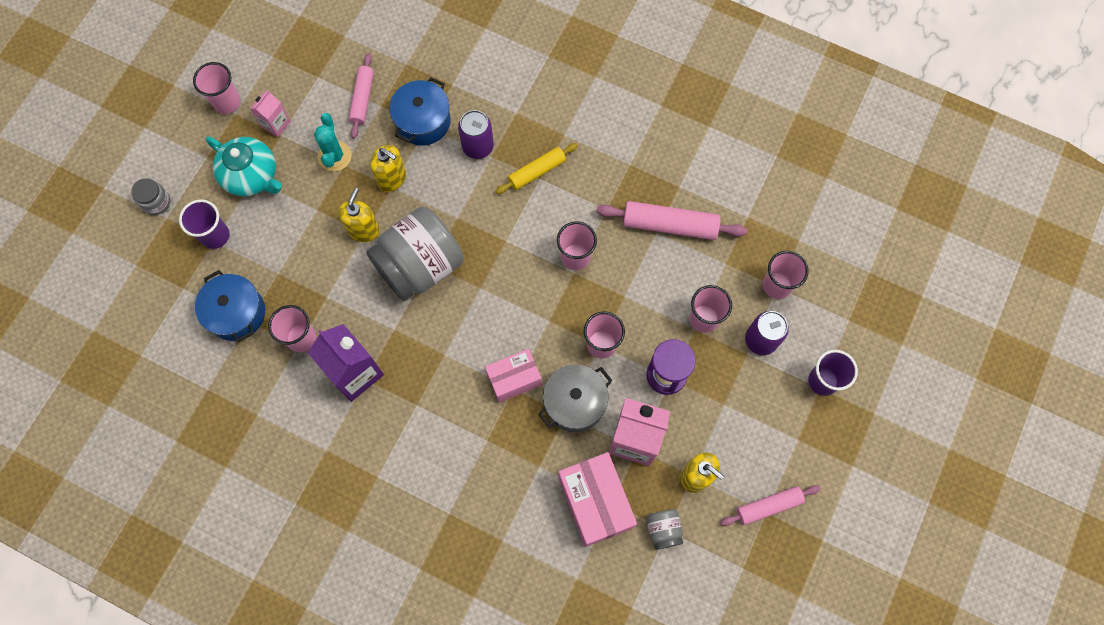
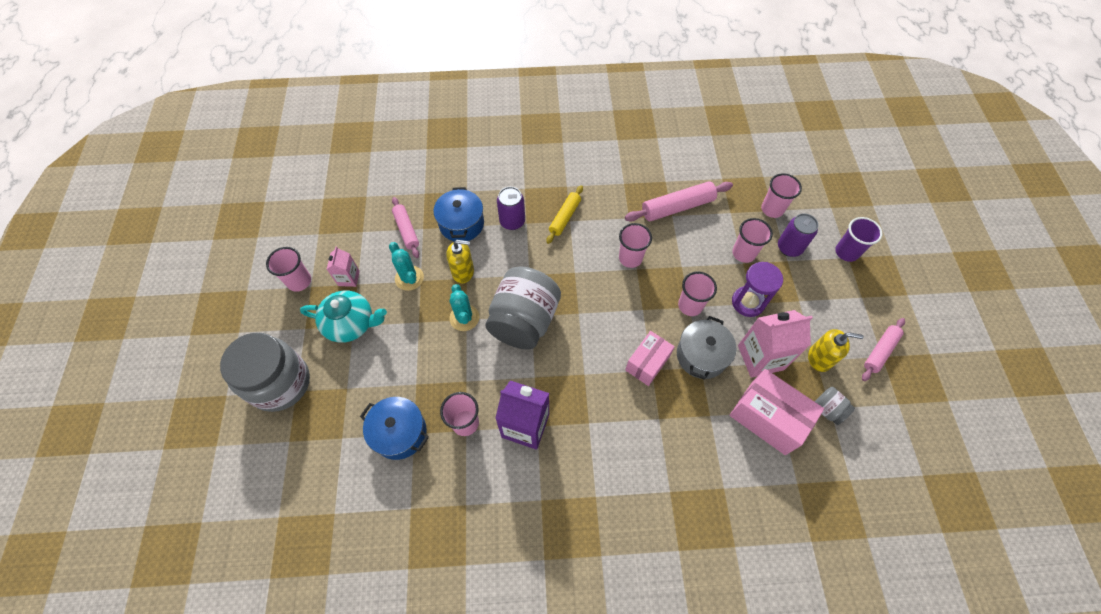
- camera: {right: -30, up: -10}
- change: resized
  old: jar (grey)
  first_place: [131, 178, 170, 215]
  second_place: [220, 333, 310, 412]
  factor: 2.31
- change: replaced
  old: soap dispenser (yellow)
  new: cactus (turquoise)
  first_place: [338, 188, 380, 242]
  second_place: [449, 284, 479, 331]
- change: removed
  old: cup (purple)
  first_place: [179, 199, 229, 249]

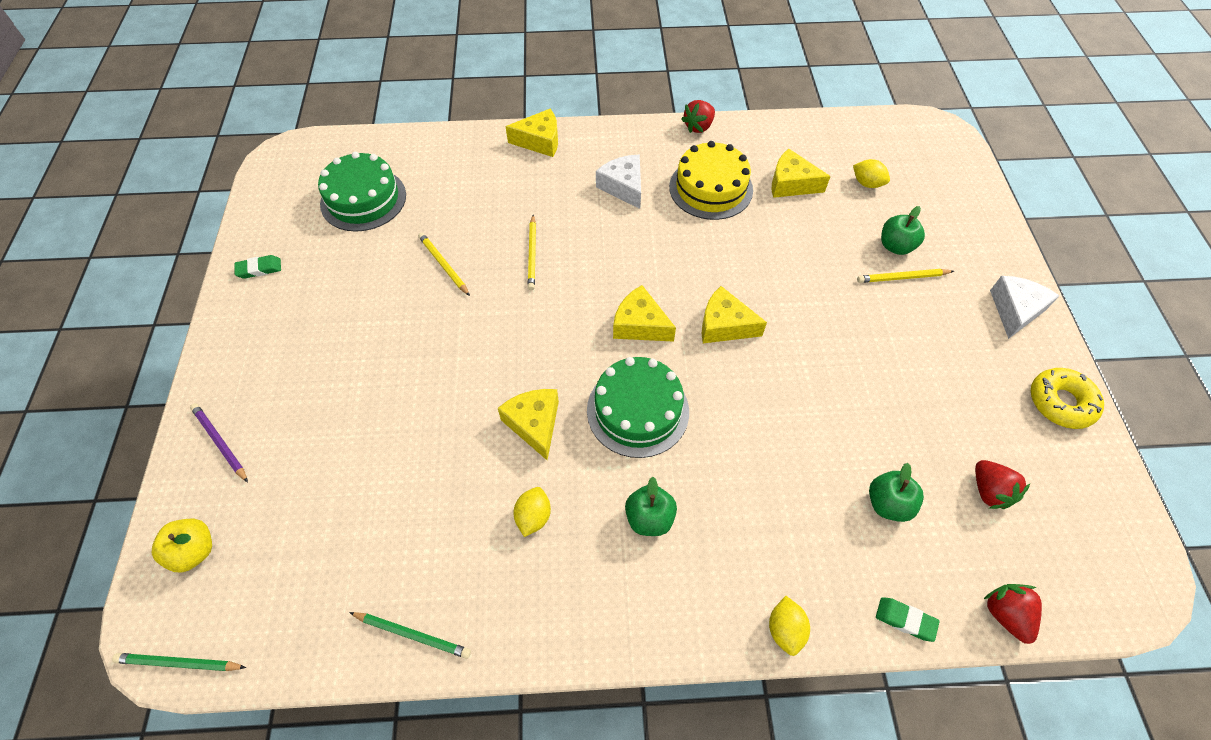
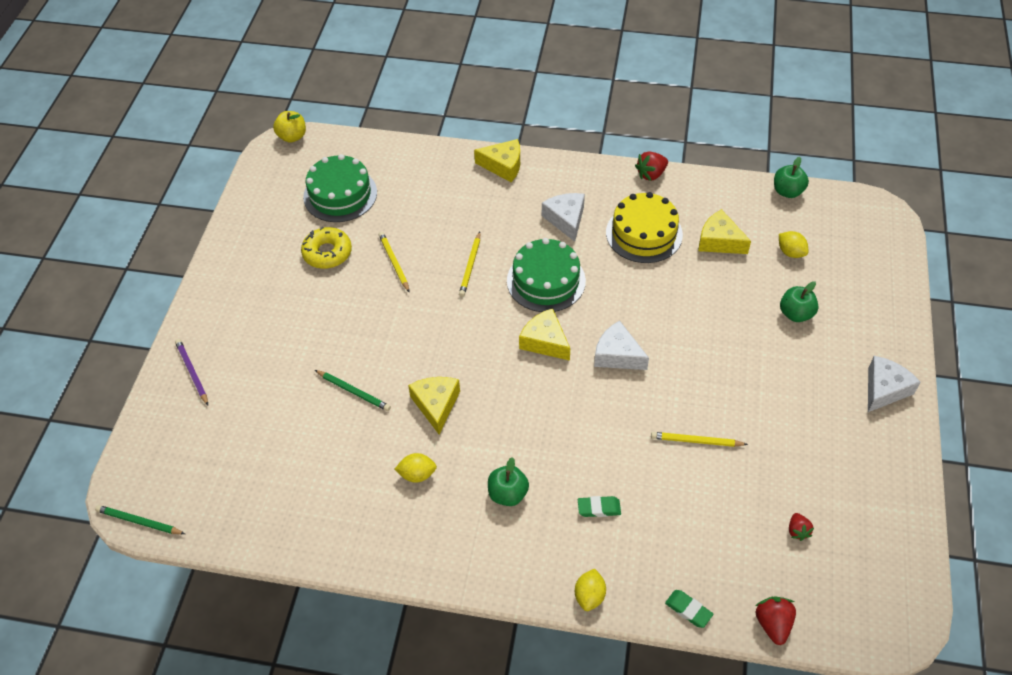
- camera: {right: 15, up: -5}
- change: moved
  old: apple (yellow)
  first_place: [152, 519, 212, 572]
  second_place: [273, 111, 306, 143]
- change: moved
  old: donut (yellow)
  first_place: [1031, 368, 1104, 429]
  second_place: [301, 227, 352, 269]
- change: moved
  old: pencil (green)
  first_place: [349, 612, 471, 659]
  second_place: [315, 370, 391, 411]
- change: turned
  old: lemon (yellow)
  first_place: [513, 487, 551, 537]
  second_place: [395, 453, 437, 483]
  degrees: 60
- change: moved
  old: cake (green)
  first_place: [587, 357, 689, 458]
  second_place: [507, 238, 586, 312]
- change: moved
  old: eraser (green)
  first_place: [234, 255, 281, 279]
  second_place: [578, 496, 621, 517]
- change: recoloured
  old: cheese (yellow)
  new: cheese (white)
  first_place: [701, 286, 767, 343]
  second_place: [594, 321, 649, 370]
- change: moved
  old: pencil (yellow)
  first_place: [857, 269, 954, 283]
  second_place: [651, 432, 748, 447]
- change: moved
  old: apple (green)
  first_place: [869, 463, 924, 522]
  second_place: [774, 157, 809, 198]
- change: resized
  old: strawberry (red)
  first_place: [975, 460, 1030, 509]
  second_place: [789, 513, 814, 541]
  factor: 0.65

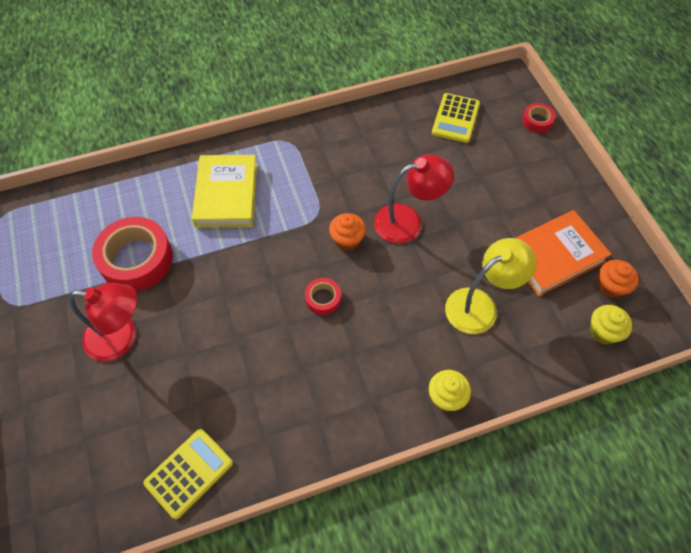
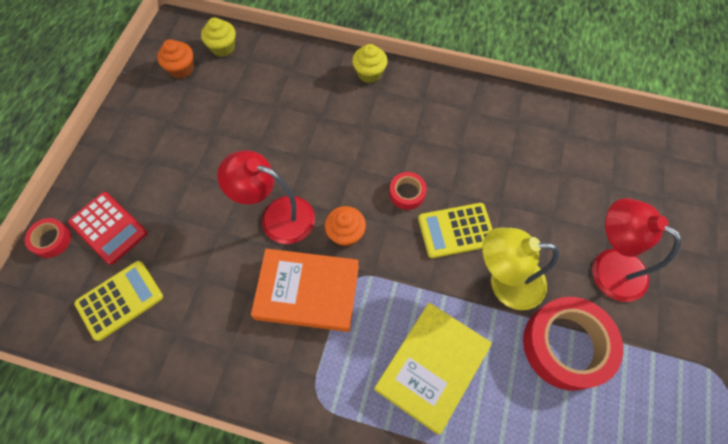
- camera: {right: -145, up: 5}
- change: added
  new: calculator (red)
  second_place: [68, 192, 147, 265]
- change: moved
  old: book (orange)
  first_place: [516, 210, 612, 297]
  second_place: [251, 249, 359, 332]
- change: moved
  old: calculator (yellow)
  first_place: [143, 429, 233, 519]
  second_place: [418, 203, 493, 258]
- change: moved
  old: lamp (yellow)
  first_place: [445, 238, 536, 334]
  second_place: [482, 228, 559, 310]

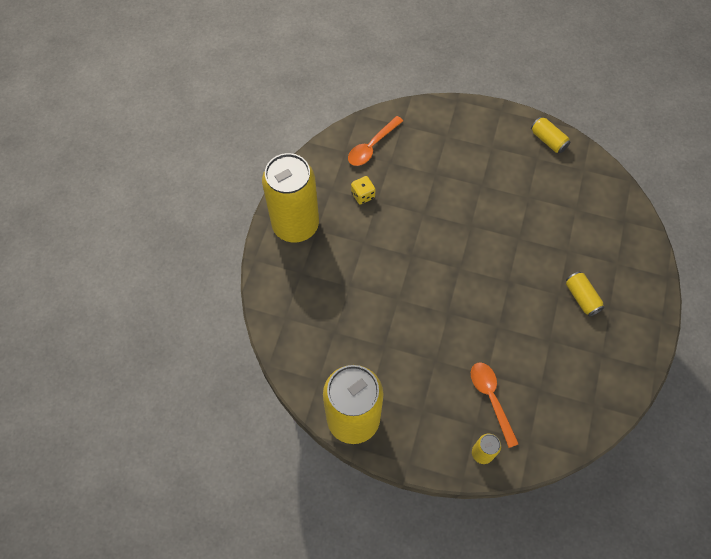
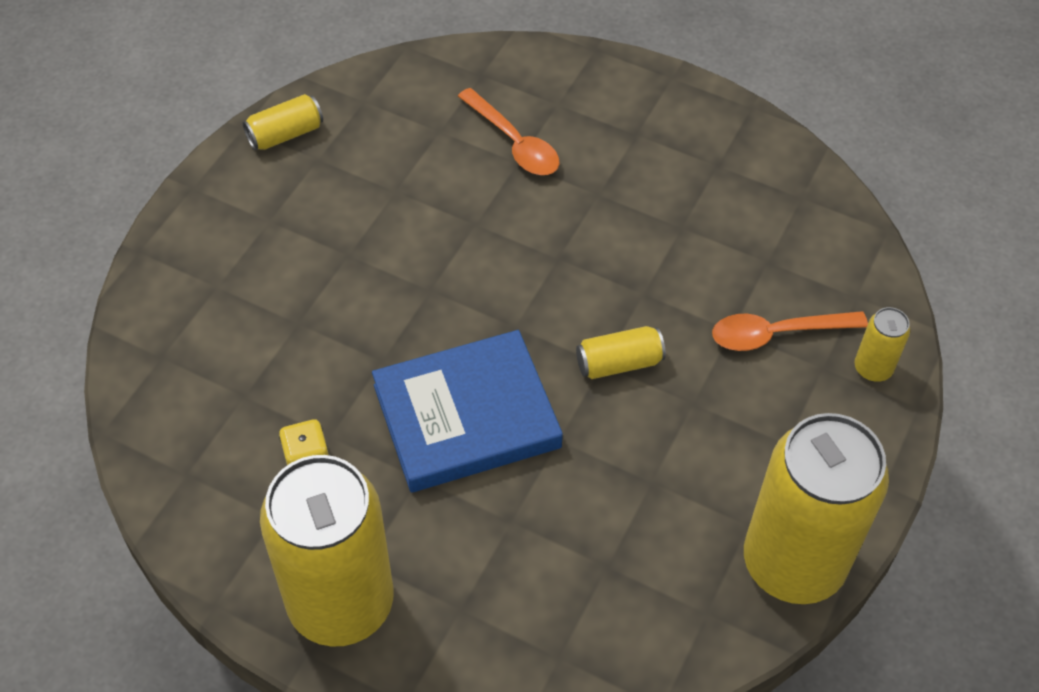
- camera: {right: -80, up: -10}
- change: added
  new: book (blue)
  second_place: [372, 330, 563, 492]
- change: moved
  old: spoon (orange)
  first_place: [348, 116, 403, 166]
  second_place: [458, 88, 559, 175]
- change: moved
  old: can (yellow)
  first_place: [566, 271, 605, 317]
  second_place: [576, 326, 666, 379]

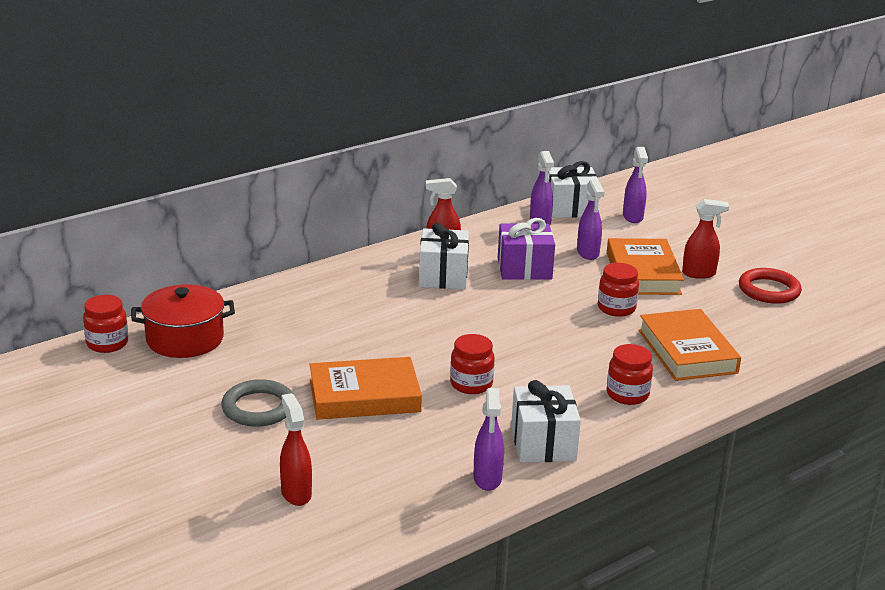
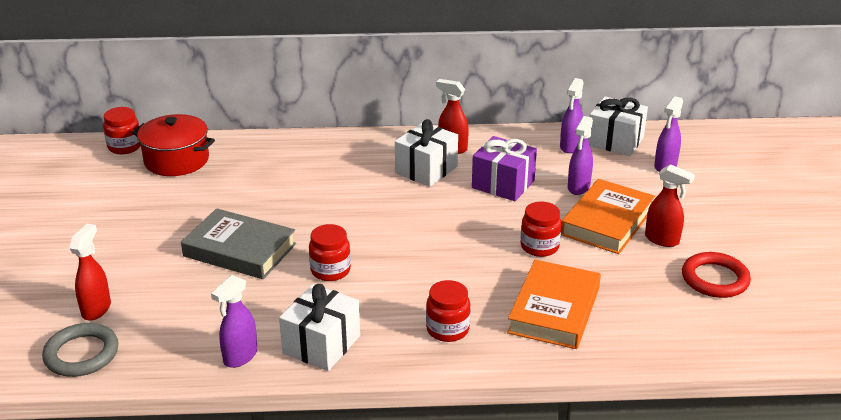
- camera: {right: 35, up: 5}
- change: moved
  old: ring (grey)
  first_place: [221, 379, 294, 427]
  second_place: [42, 323, 118, 377]
- change: recoloured
  old: book (orange)
  new: book (grey)
  first_place: [309, 357, 422, 420]
  second_place: [181, 208, 296, 279]

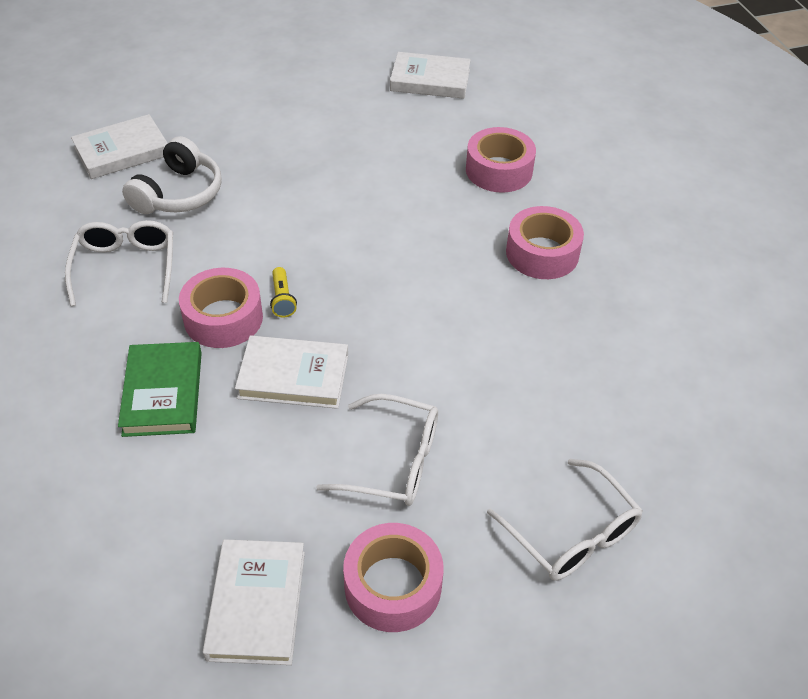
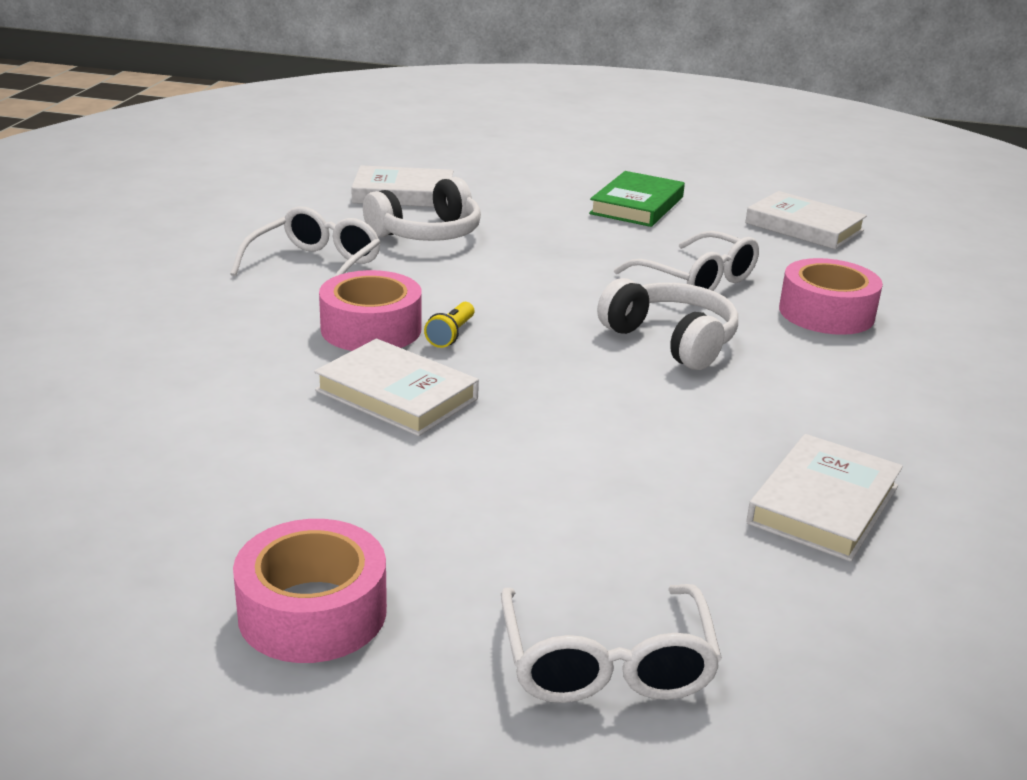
- camera: {right: 30, up: -20}
- change: moved
  old: book (green)
  first_place: [118, 342, 202, 437]
  second_place: [589, 171, 685, 227]
- change: added
  new: headphones (white)
  second_place: [597, 278, 738, 370]
- change: moved
  old: glasses (white)
  first_place: [316, 394, 438, 506]
  second_place: [614, 231, 759, 291]
- change: moved
  old: book (white)
  first_place: [203, 539, 305, 665]
  second_place: [746, 434, 903, 562]
- change: removed
  old: tape (pink)
  first_place: [506, 206, 584, 279]

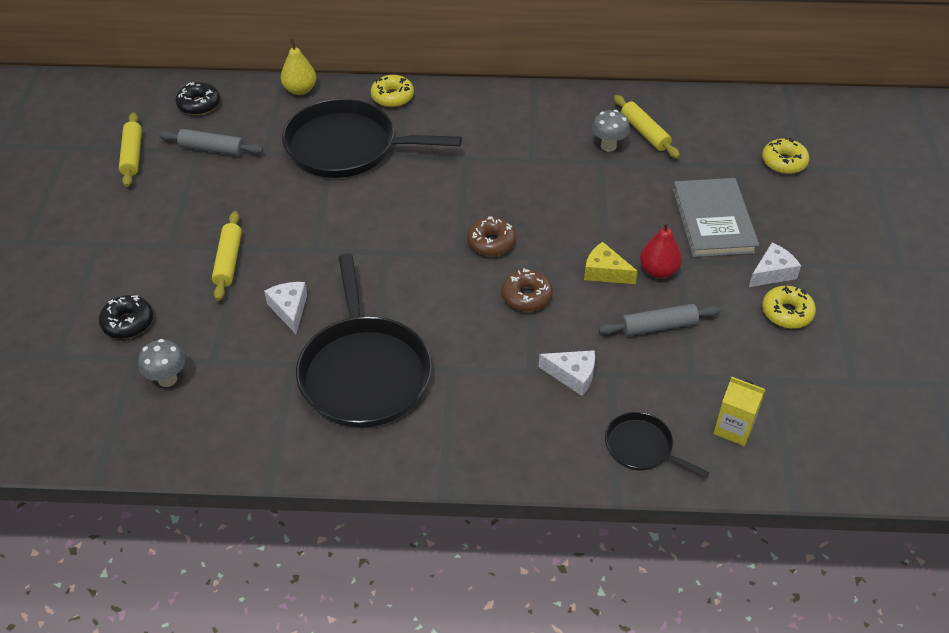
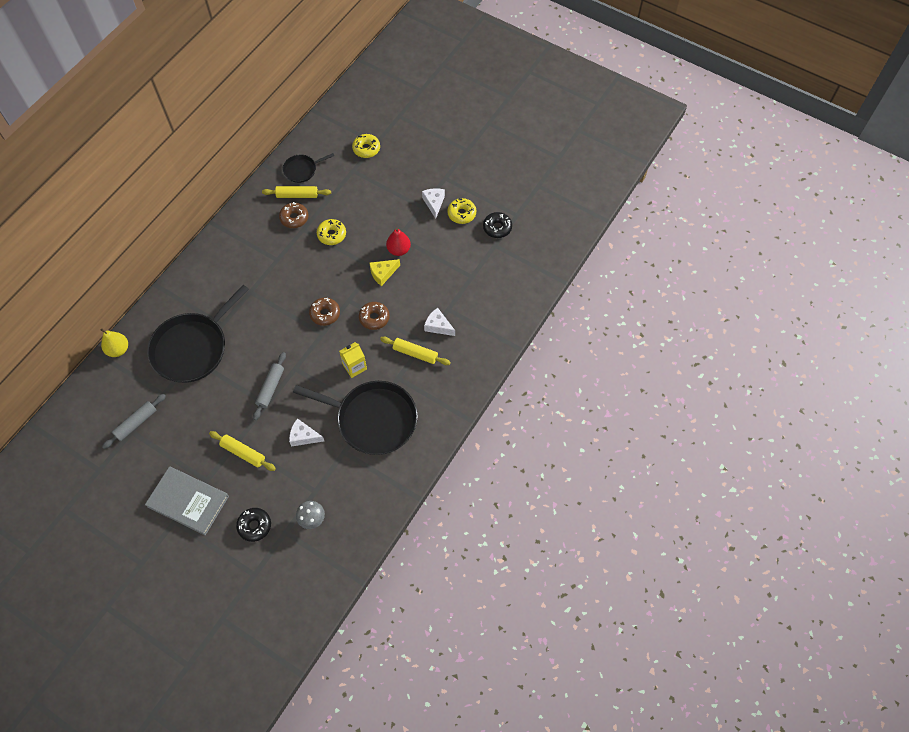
- camera: {right: -60, up: 15}
- change: moved
  old: book (grey)
  first_place: [673, 178, 759, 258]
  second_place: [145, 466, 229, 535]
- change: moved
  old: rolling pin (grey)
  first_place: [598, 304, 721, 336]
  second_place: [253, 352, 286, 420]
- change: replaced
  old: mushroom (grey)
  new: donut (brown)
  first_place: [592, 110, 630, 152]
  second_place: [279, 202, 309, 228]
- change: moved
  old: pan (black)
  first_place: [605, 412, 709, 478]
  second_place: [283, 153, 334, 183]
- change: moved
  old: donut (yellow)
  first_place: [371, 75, 414, 107]
  second_place: [317, 219, 346, 245]
- change: moved
  old: carton (yellow)
  first_place: [713, 377, 765, 446]
  second_place: [339, 342, 367, 378]
- change: moved
  old: rolling pin (yellow)
  first_place: [119, 112, 142, 187]
  second_place: [380, 337, 451, 365]
- change: turned
  old: cheese (white)
  first_place: [539, 350, 595, 396]
  second_place: [424, 308, 455, 336]
  degrees: -105
- change: moved
  old: donut (black)
  first_place: [176, 82, 220, 115]
  second_place: [483, 212, 512, 238]

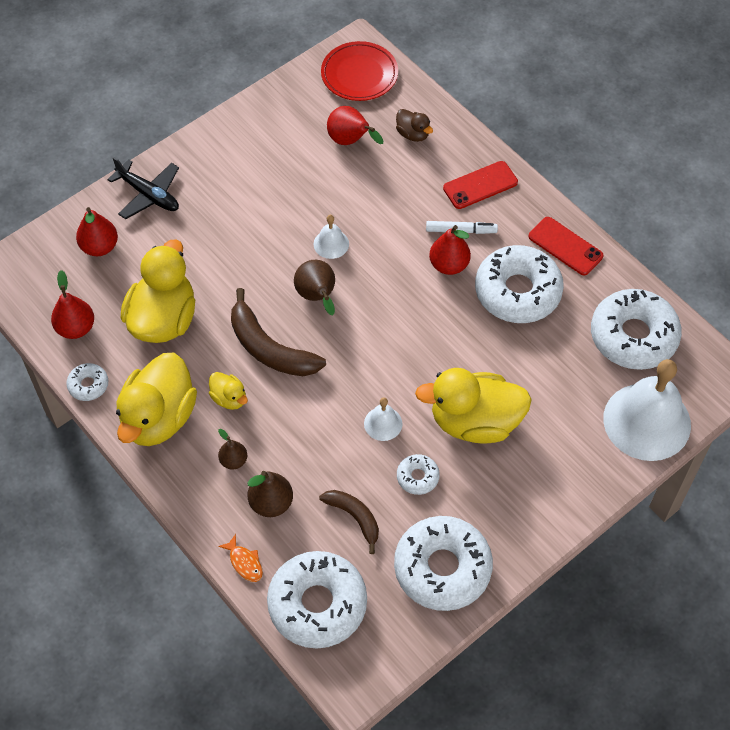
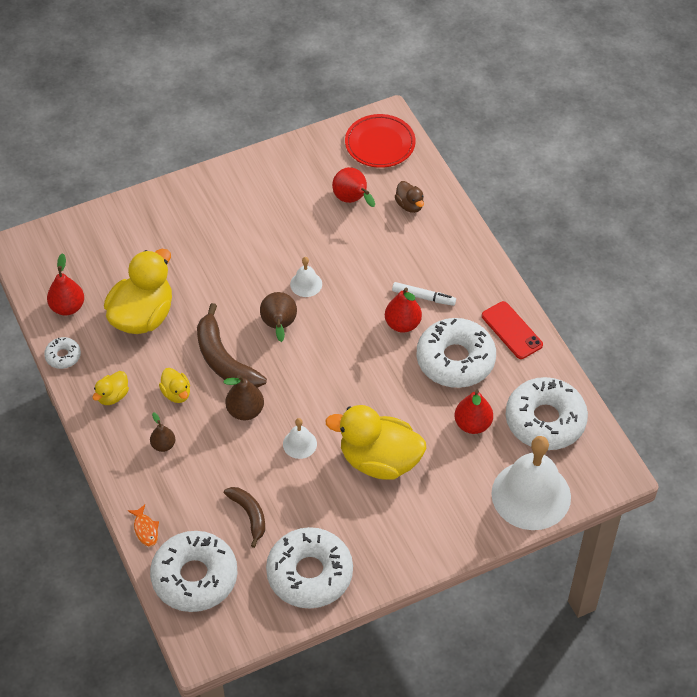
- camera: {right: 15, up: -5}
- change: resized
  old: duck (yellow)
  first_place: [116, 353, 197, 446]
  second_place: [93, 371, 129, 405]
  factor: 0.46
- change: moved
  old: pear (brown)
  first_place: [247, 471, 293, 517]
  second_place: [223, 375, 264, 420]
- change: moved
  old: pear (red)
  first_place: [76, 207, 118, 256]
  second_place: [454, 390, 493, 434]
- change: removed
  old: plane (black)
  first_place: [107, 157, 179, 219]
- change: removed
  old: donut (white)
  first_place: [397, 454, 440, 495]
- change: removed
  old: phone (red)
  first_place: [443, 161, 518, 209]

